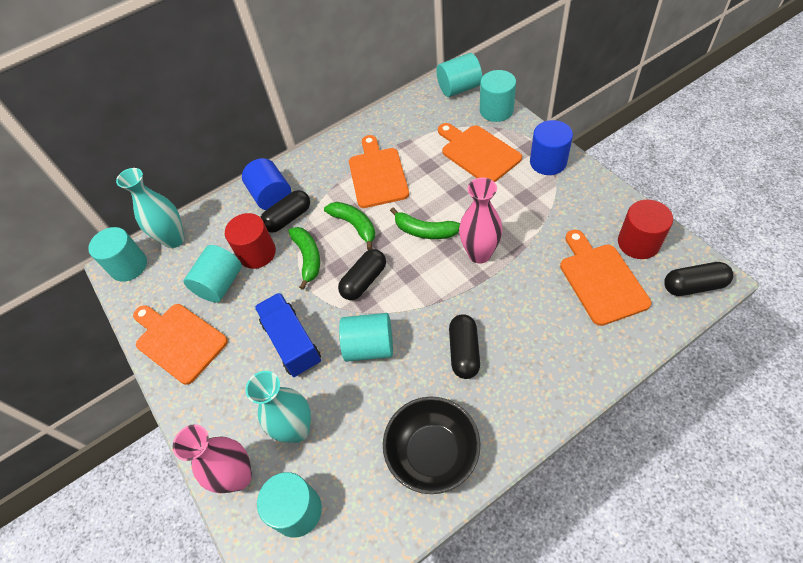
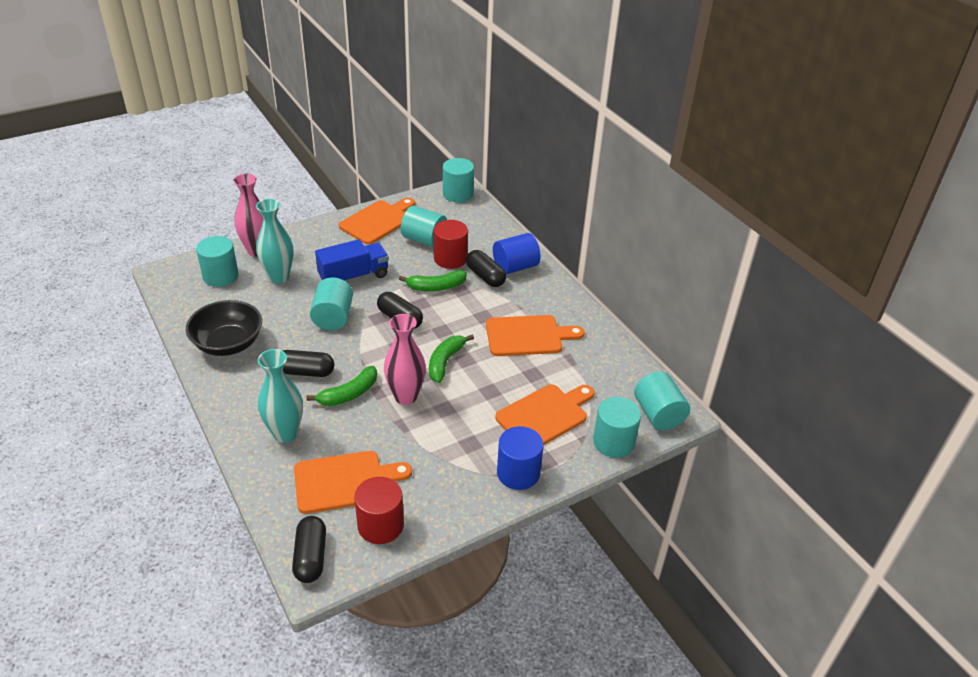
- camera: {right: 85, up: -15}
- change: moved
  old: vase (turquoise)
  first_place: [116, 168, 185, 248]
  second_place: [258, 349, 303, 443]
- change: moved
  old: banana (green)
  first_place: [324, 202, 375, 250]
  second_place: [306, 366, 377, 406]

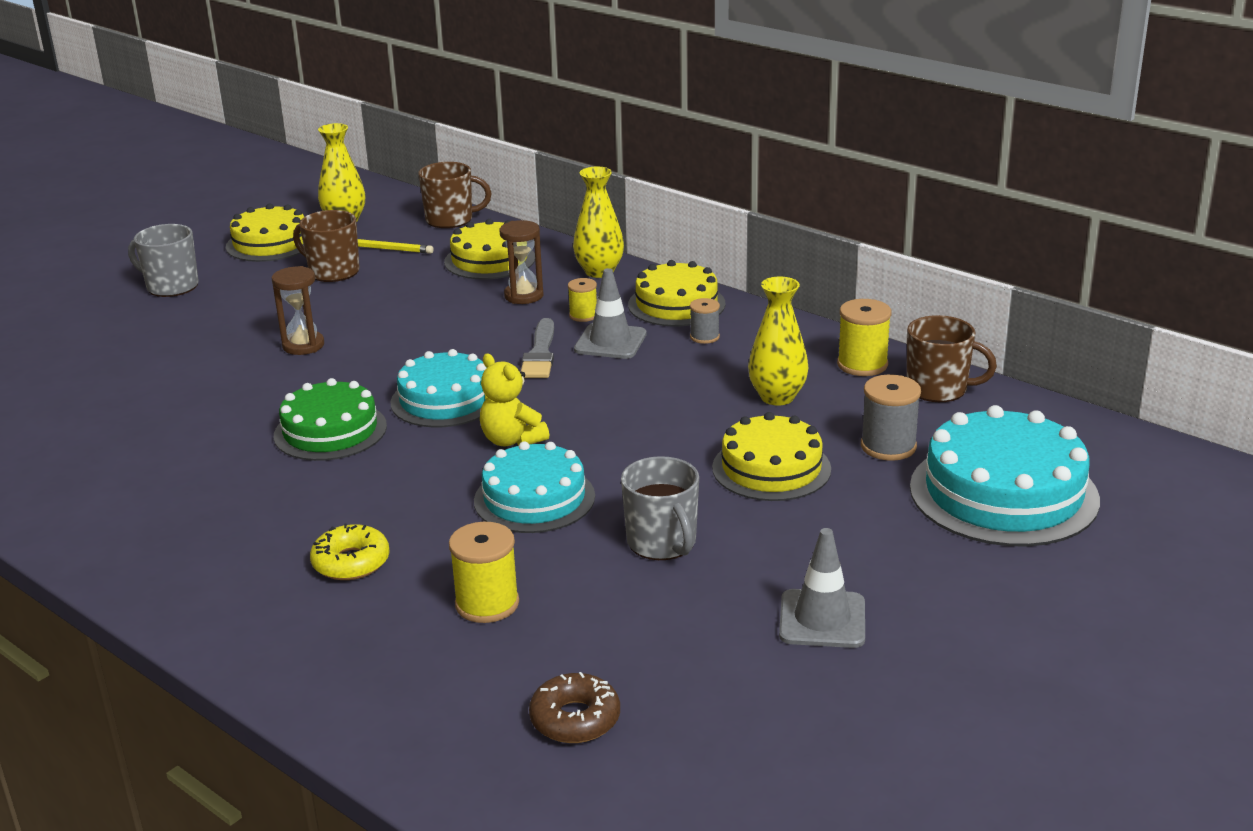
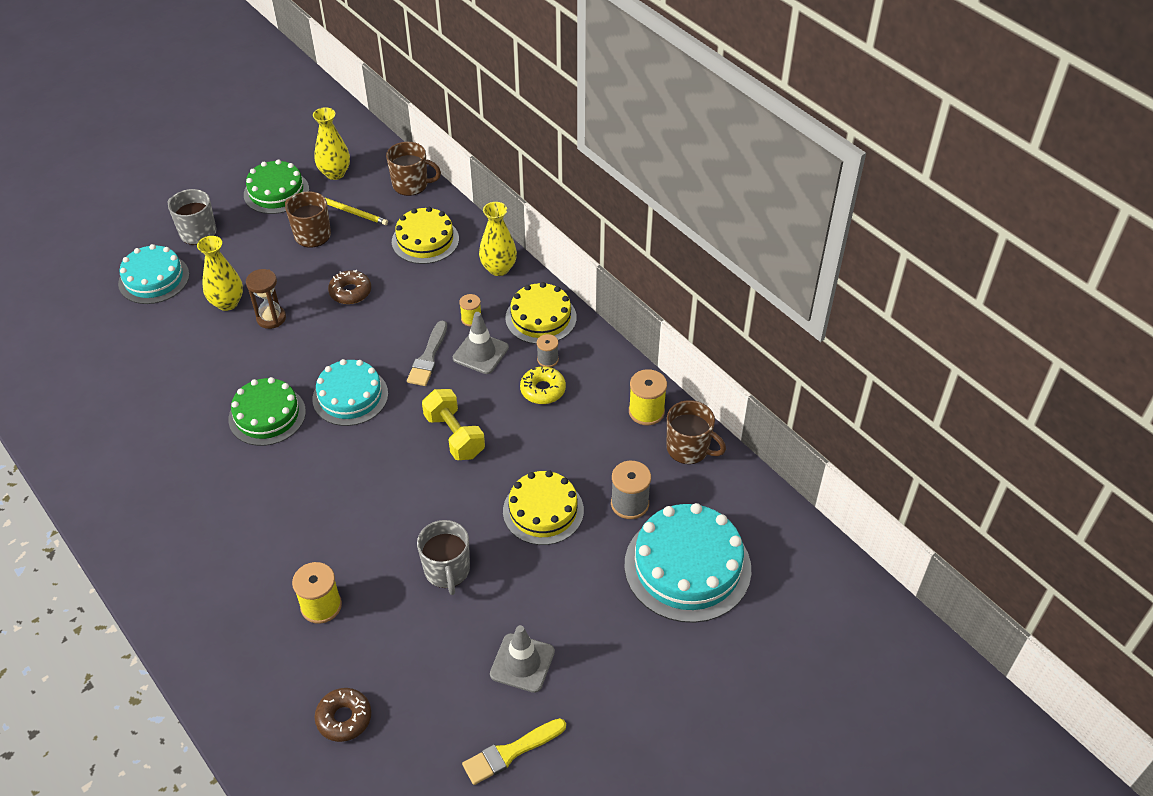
- camera: {right: 10, up: 20}
- change: moved
  old: cake (turquoise)
  first_place: [474, 441, 595, 533]
  second_place: [118, 244, 189, 304]
- change: moved
  old: vase (yellow)
  first_place: [748, 276, 809, 406]
  second_place: [197, 236, 243, 311]
- change: recoloured
  old: cake (yellow)
  new: cake (green)
  first_place: [226, 204, 304, 262]
  second_place: [244, 159, 309, 214]
- change: added
  new: donut (brown)
  second_place: [328, 270, 371, 304]
- change: added
  new: dumbbell (yellow)
  second_place: [422, 389, 485, 460]
- change: added
  new: brush (yellow)
  second_place: [462, 718, 566, 785]
- change: moved
  old: donut (yellow)
  first_place: [310, 523, 390, 580]
  second_place: [520, 366, 566, 404]
- change: removed
  old: teddy bear (yellow)
  first_place: [480, 354, 549, 446]
- change: removed
  old: hourglass (brown)
  first_place: [499, 220, 544, 304]

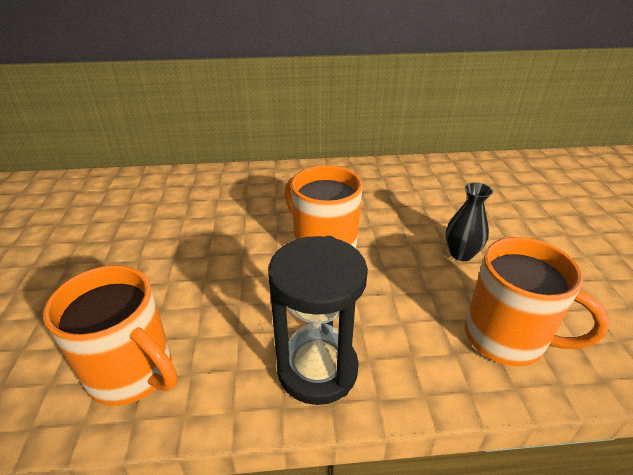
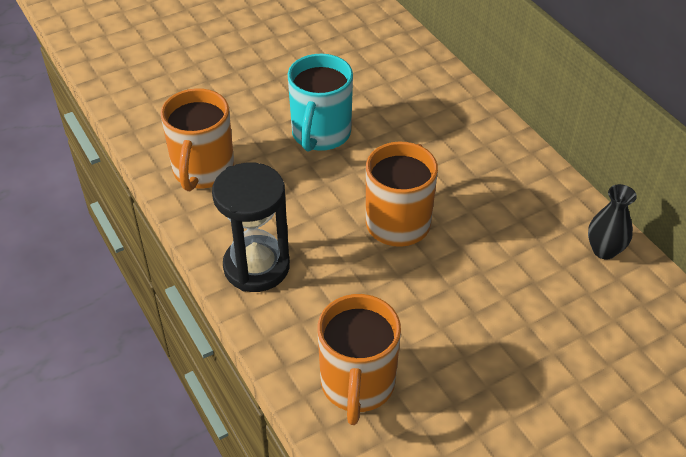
- camera: {right: 65, up: 10}
- change: added
  new: mug (turquoise)
  second_place: [288, 54, 353, 152]
- change: moved
  old: vase (black)
  first_place: [446, 182, 493, 261]
  second_place: [588, 184, 637, 259]

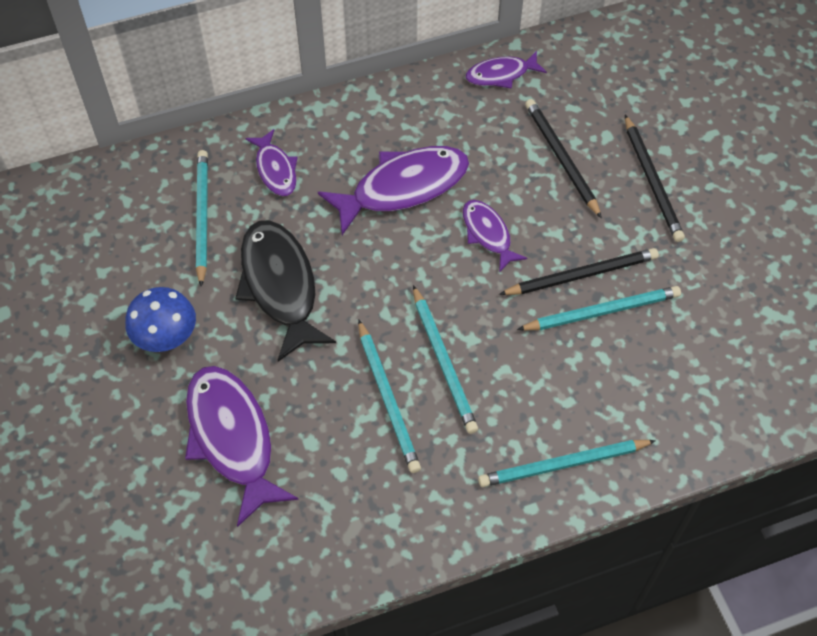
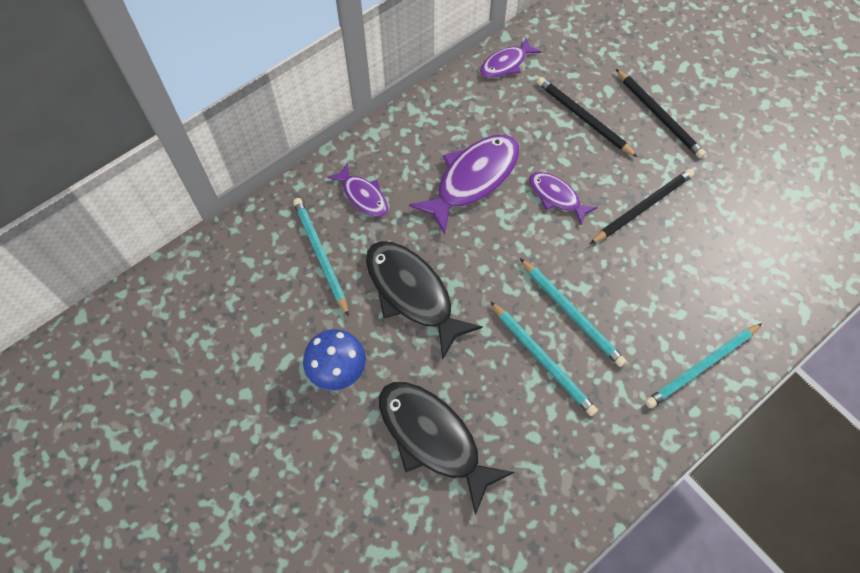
- camera: {right: -20, up: 5}
- change: recoloured
  old: fish (purple)
  new: fish (black)
  first_place: [185, 366, 299, 527]
  second_place: [379, 382, 514, 515]
- change: removed
  old: pencil (turquoise)
  first_place: [517, 286, 681, 330]

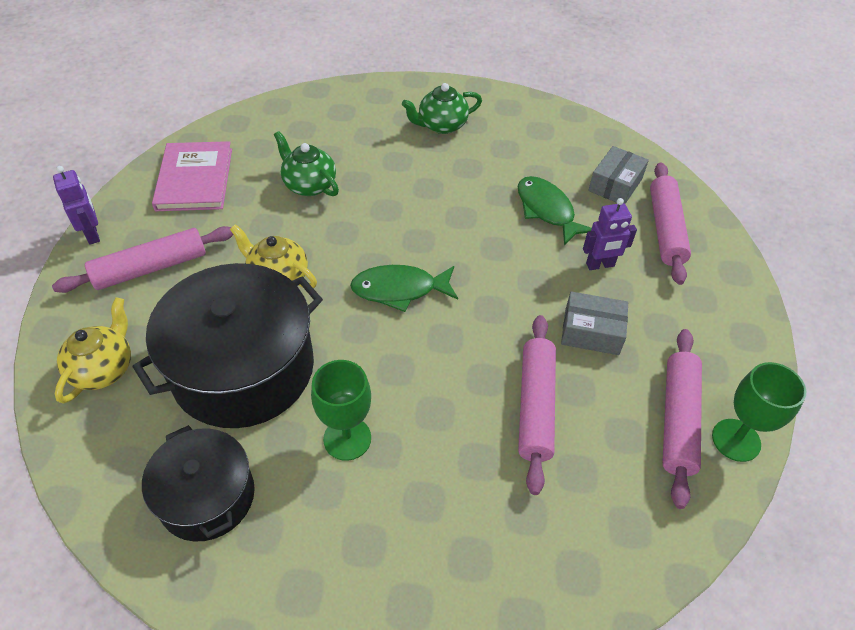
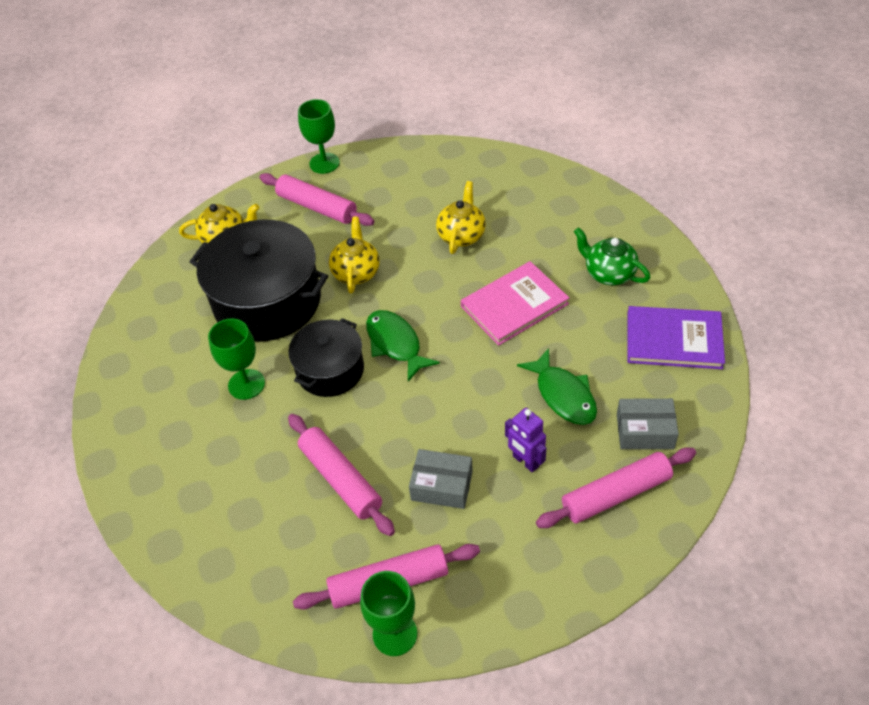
- camera: {right: 65, up: 0}
- change: moved
  old: pot (black)
  first_place: [142, 425, 255, 542]
  second_place: [288, 318, 364, 397]
- change: turned
  old: rolling pin (pink)
  first_place: [518, 315, 556, 495]
  second_place: [288, 414, 395, 536]
  degrees: 75
- change: replaced
  old: robot (purple)
  new: goblet (green)
  first_place: [53, 166, 100, 245]
  second_place: [298, 99, 340, 174]
- change: turned
  old: box (grey)
  first_place: [561, 291, 628, 355]
  second_place: [409, 449, 473, 509]
  degrees: -60
- change: recoloured
  old: teapot (green)
  new: teapot (yellow)
  first_place: [274, 131, 339, 196]
  second_place: [436, 181, 486, 254]
- change: moved
  old: book (pink)
  first_place: [152, 141, 232, 211]
  second_place: [461, 261, 569, 346]
- change: turned
  old: fish (green)
  first_place: [518, 176, 592, 246]
  second_place: [517, 348, 597, 425]
  degrees: 120
- change: added
  new: book (purple)
  second_place: [627, 306, 725, 369]

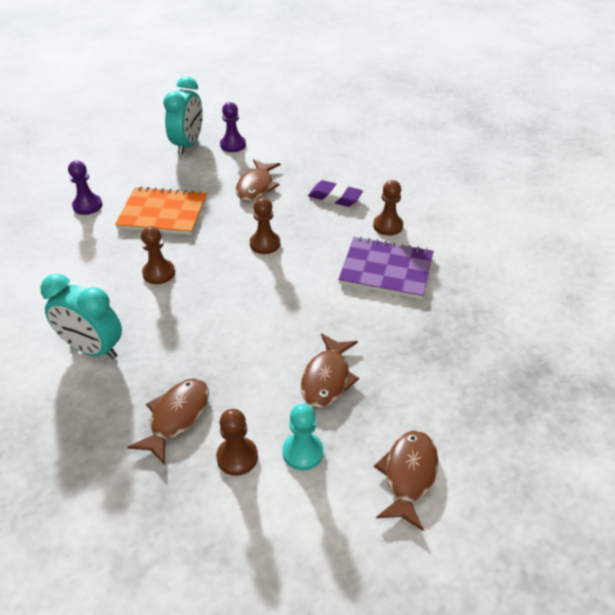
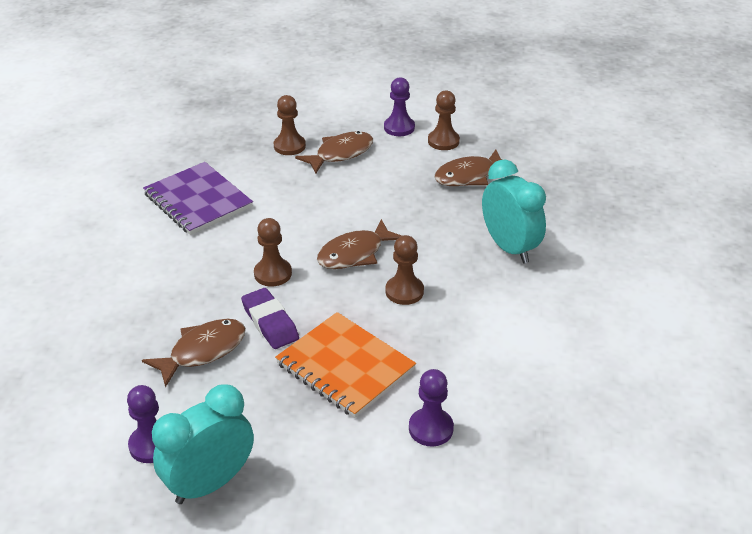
- camera: {right: -145, up: -5}
- change: moved
  old: eraser (purple)
  first_place: [308, 180, 363, 207]
  second_place: [241, 288, 299, 349]
- change: moved
  old: pawn (brown)
  first_place: [373, 180, 403, 236]
  second_place: [274, 95, 306, 155]
- change: moved
  old: fish (brown)
  first_place: [374, 431, 438, 531]
  second_place: [317, 219, 402, 269]
- change: recoloured
  old: pawn (turquoise)
  new: pawn (purple)
  first_place: [282, 404, 323, 470]
  second_place: [384, 77, 415, 136]

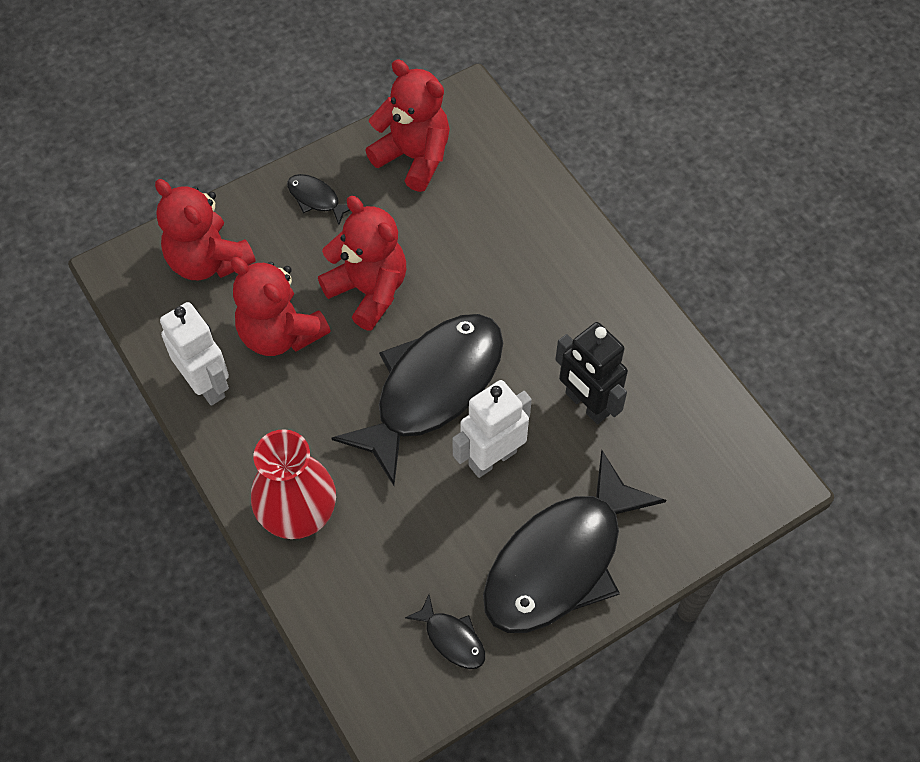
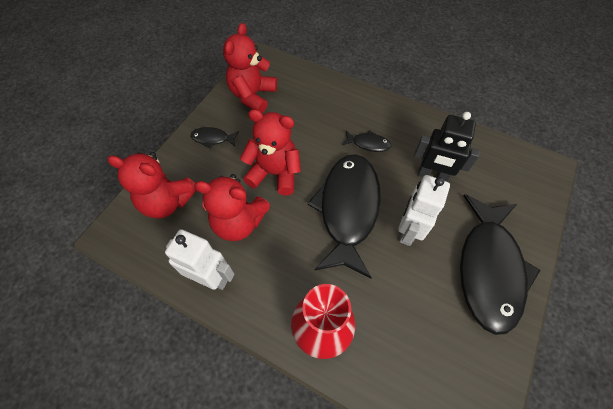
- camera: {right: -30, up: 0}
- change: turned
  old: teddy bear (red)
  first_place: [365, 60, 450, 192]
  second_place: [223, 23, 277, 113]
  degrees: -75
- change: moved
  old: fish (black)
  first_place: [405, 595, 485, 669]
  second_place: [342, 130, 391, 152]

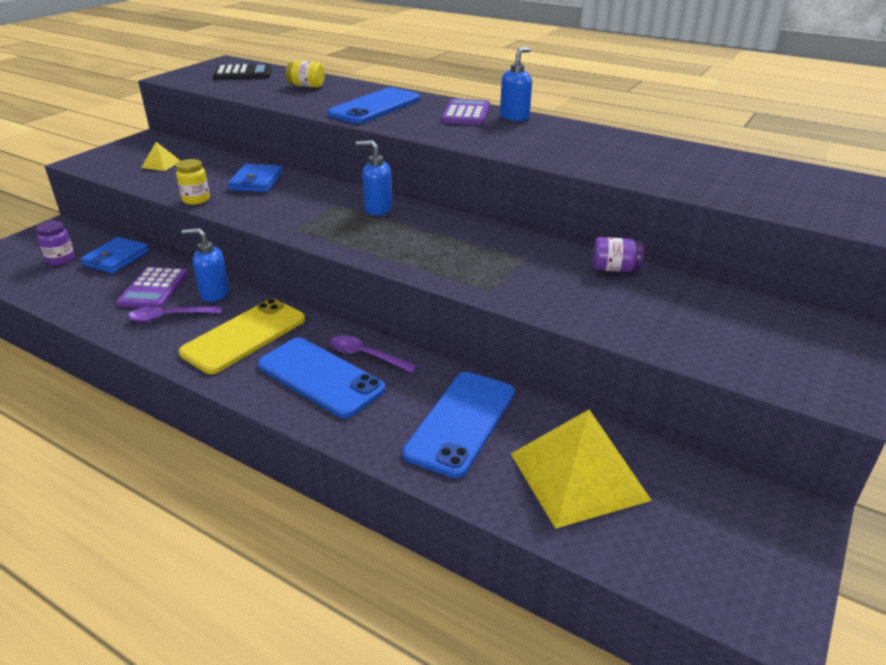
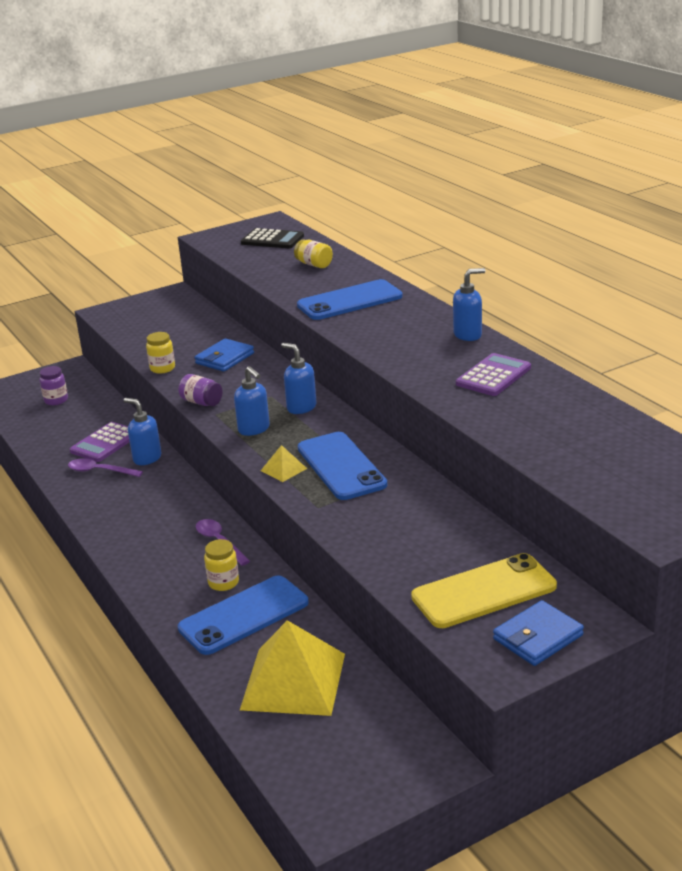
- camera: {right: 30, up: -5}
- change: moved
  old: jar (purple)
  first_place: [593, 237, 644, 272]
  second_place: [178, 374, 223, 406]
- change: added
  new: jar (yellow)
  second_place: [204, 539, 239, 591]
- change: added
  new: soap dispenser (blue)
  second_place: [234, 366, 270, 436]
- change: moved
  old: pyramid (yellow)
  first_place: [141, 142, 180, 171]
  second_place: [261, 445, 307, 482]
- change: moved
  old: phone (blue)
  first_place: [258, 338, 385, 418]
  second_place: [298, 432, 387, 500]
- change: moved
  old: phone (yellow)
  first_place: [179, 298, 305, 374]
  second_place: [411, 553, 557, 628]
- change: moved
  old: calculator (purple)
  first_place: [441, 98, 490, 125]
  second_place: [456, 353, 531, 396]
- change: moved
  old: wallet (blue)
  first_place: [80, 237, 149, 274]
  second_place: [493, 600, 584, 666]

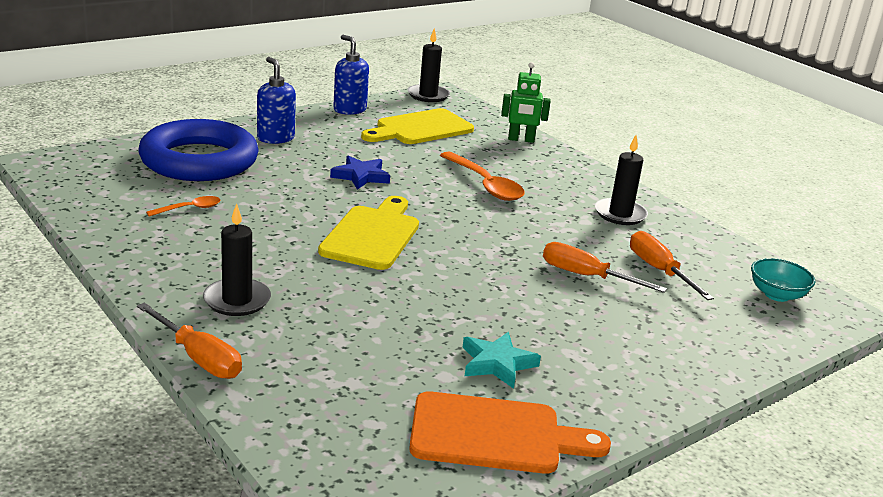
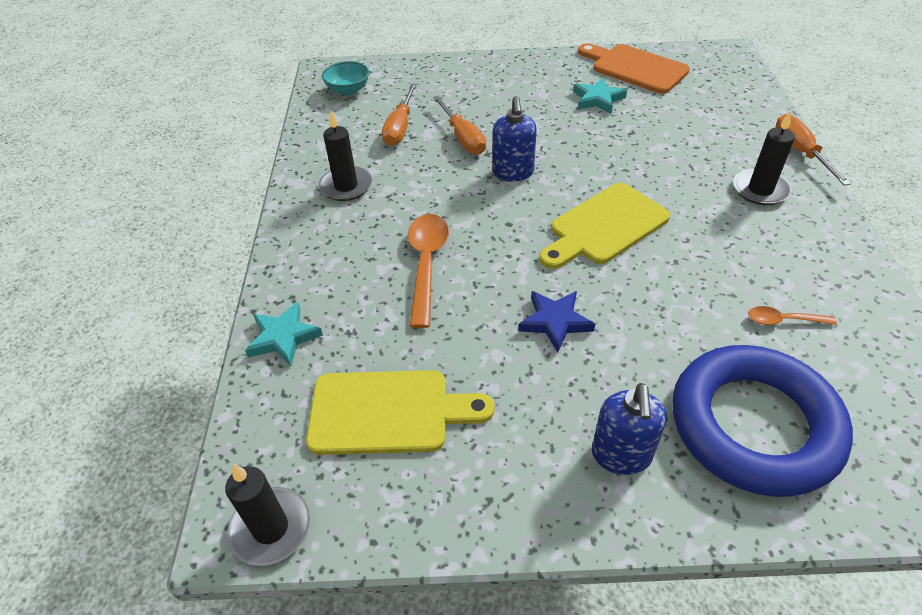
- camera: {right: -140, up: 20}
- change: replaced
  old: robot (green)
  new: star (turquoise)
  first_place: [501, 62, 551, 143]
  second_place: [245, 302, 323, 366]
- change: moved
  old: soap dispenser (blue)
  first_place: [333, 35, 369, 115]
  second_place: [493, 96, 537, 181]

